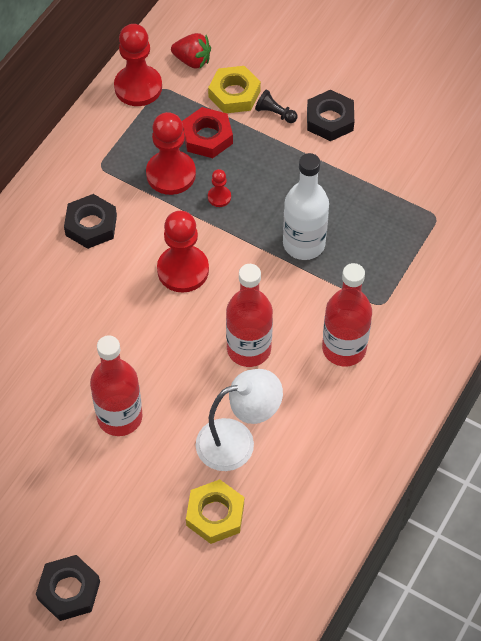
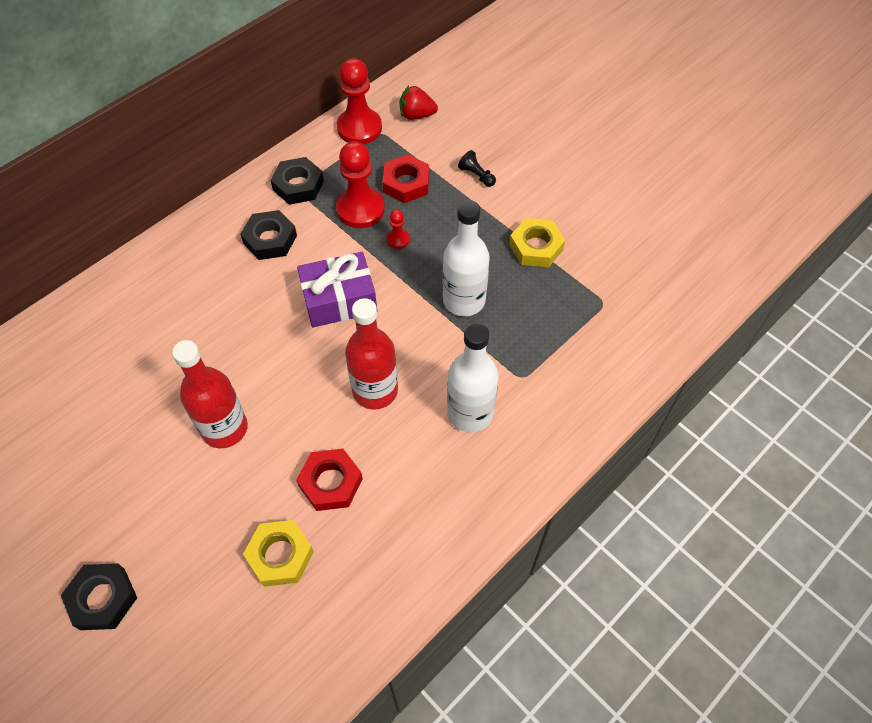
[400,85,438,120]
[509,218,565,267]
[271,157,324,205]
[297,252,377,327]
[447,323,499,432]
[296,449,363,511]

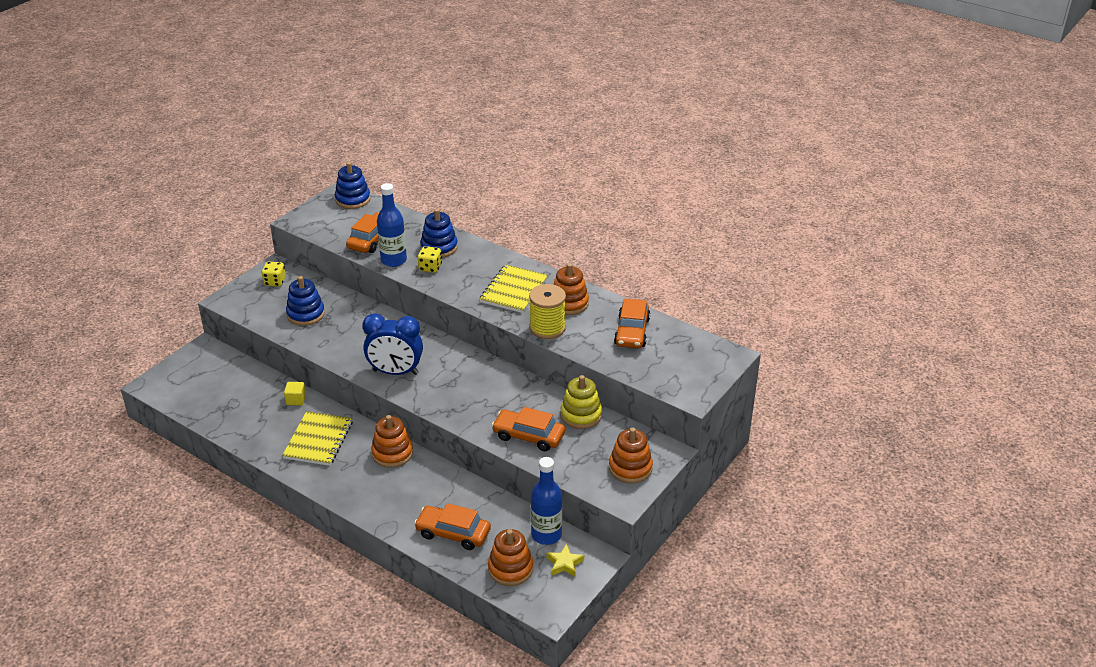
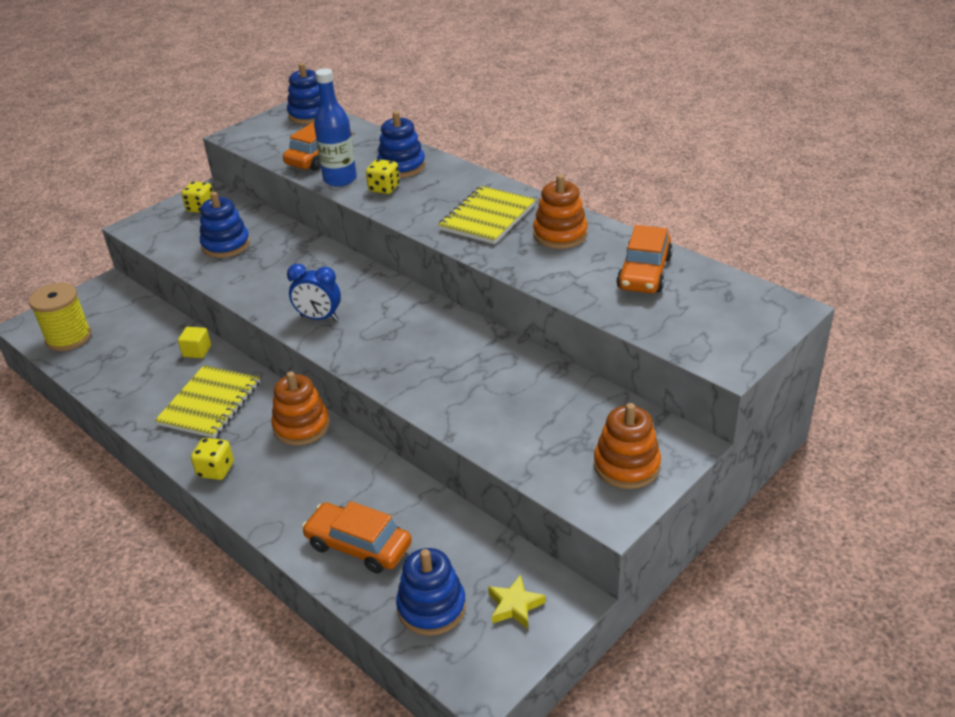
[29,283,91,351]
[287,264,341,321]
[560,375,602,429] (first image)
[492,407,565,451] (first image)
[531,457,563,545] (first image)
[396,548,466,636]
[191,438,234,480]

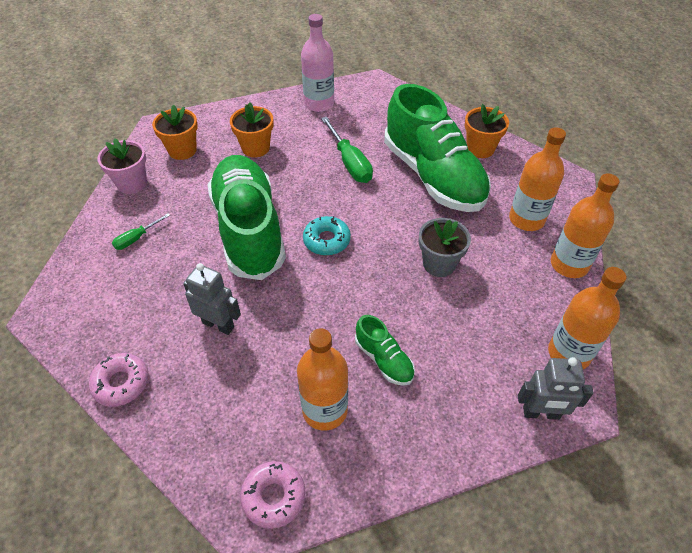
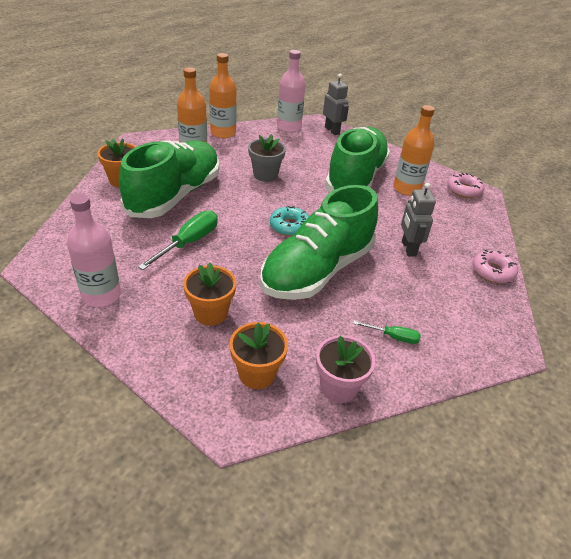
[277,50,305,132]
[325,127,390,192]

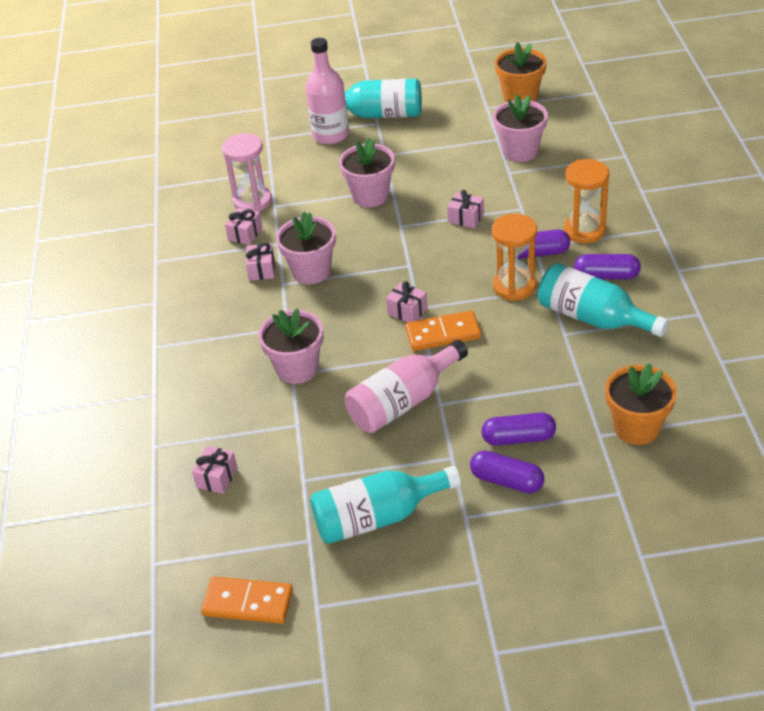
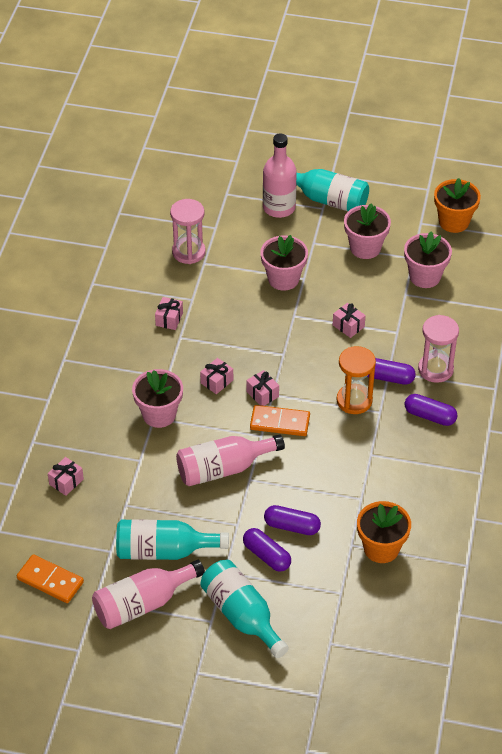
[418,315,459,383]
[200,358,233,394]
[344,203,391,259]
[200,560,289,658]
[92,560,205,629]

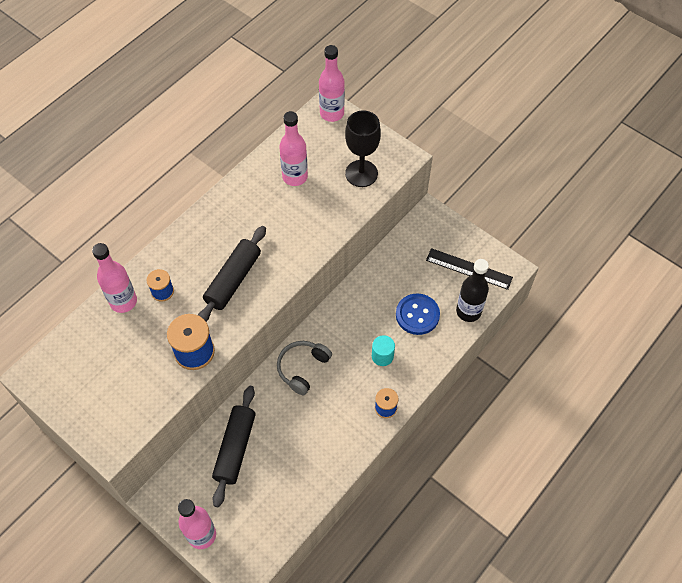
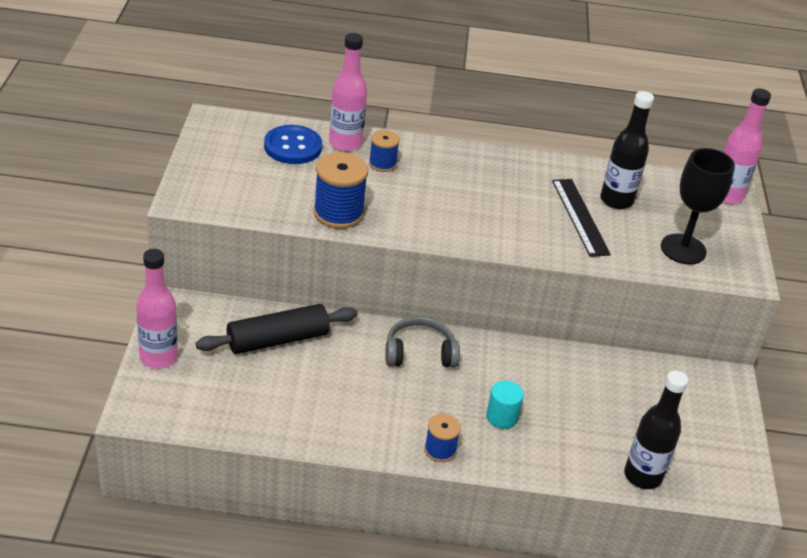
[600,91,654,209]
[198,226,266,322] (first image)
[552,179,611,257]
[264,125,322,164]

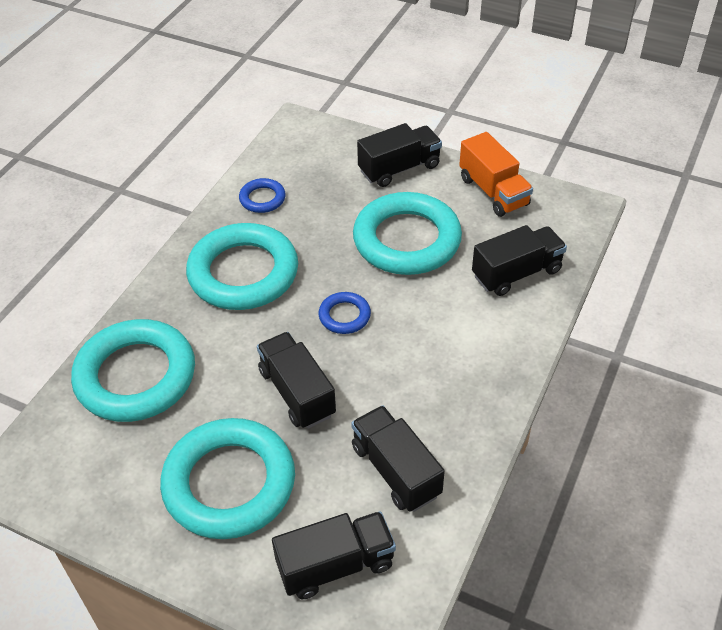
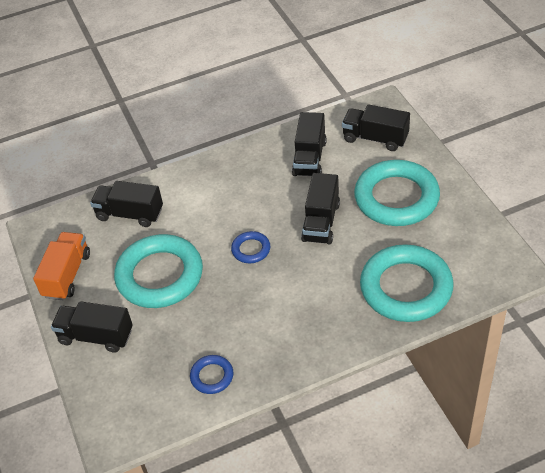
[186,223,298,310] (first image)

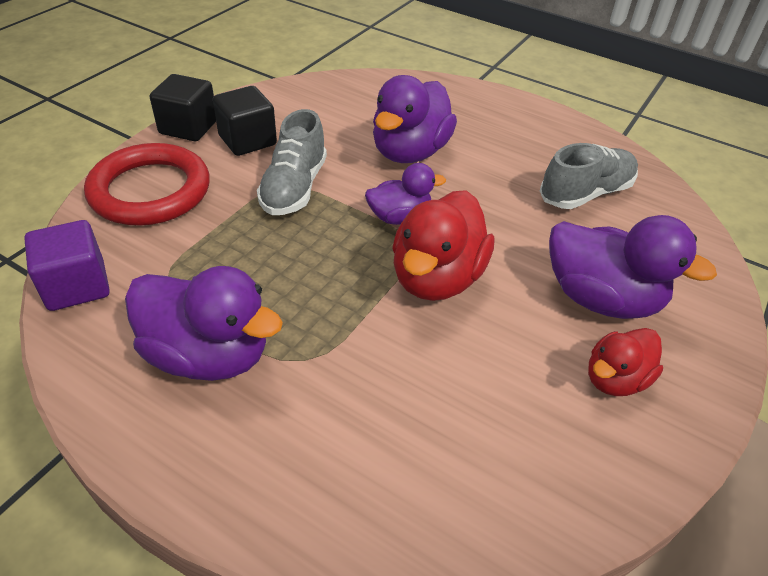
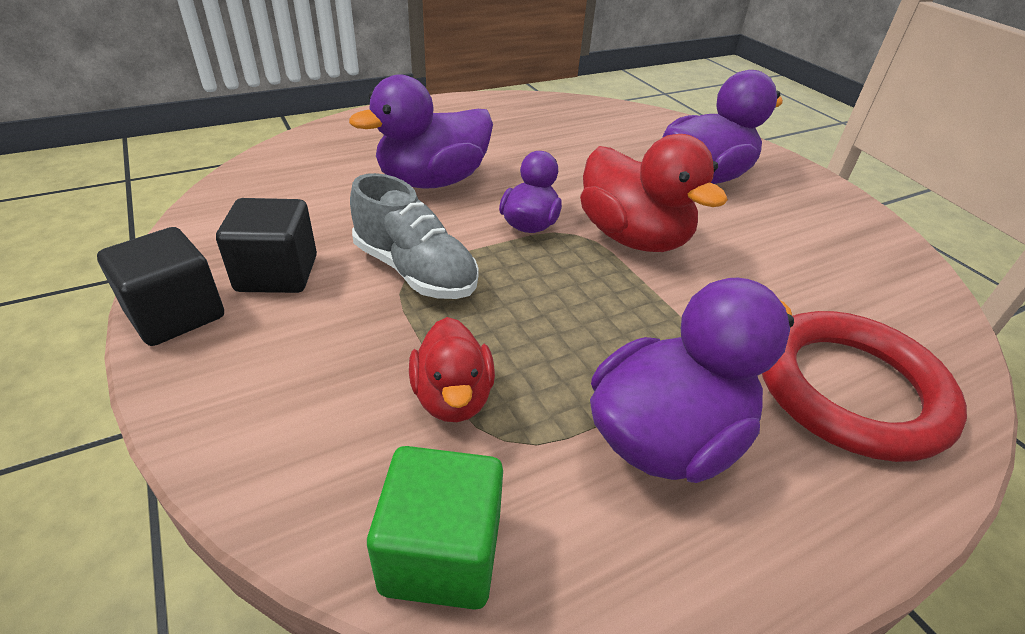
[349,74,493,189]
[762,311,967,462]
[540,143,638,209] (first image)
[367,446,503,610]
[409,317,495,422]

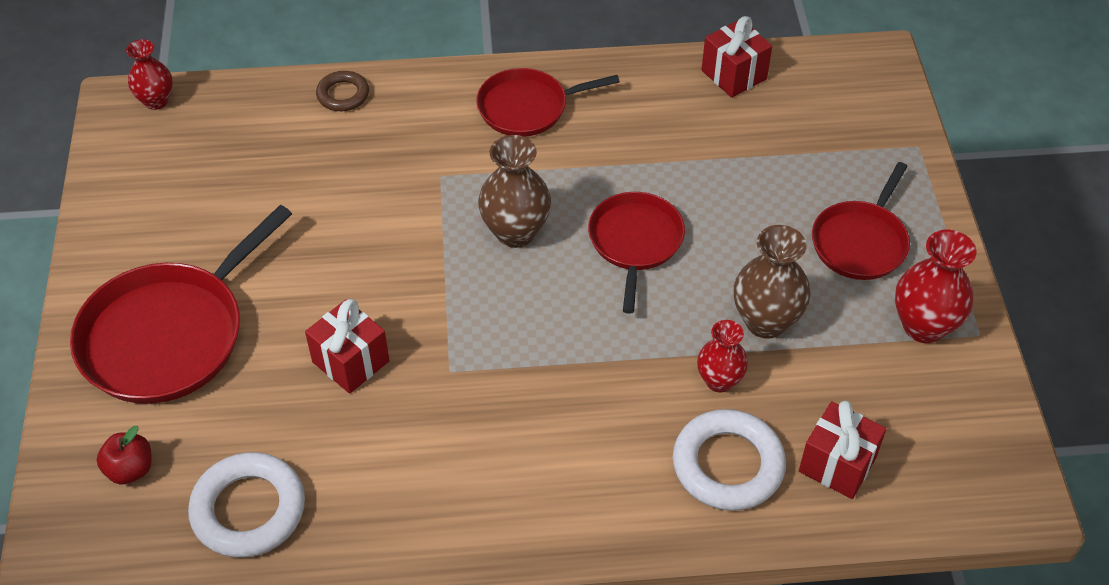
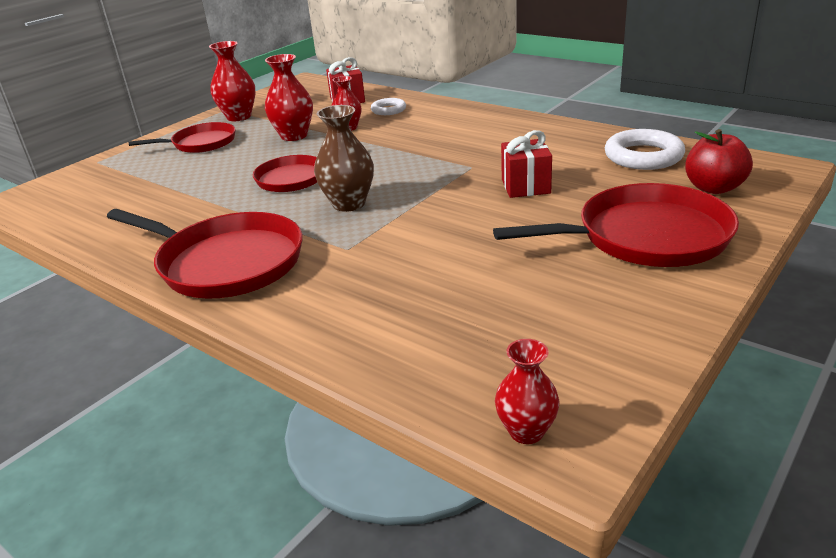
[702,16,772,98] (first image)
[107,209,303,299]
[316,71,369,111] (first image)
[265,54,313,141]
[371,98,406,115]
[685,129,753,194]

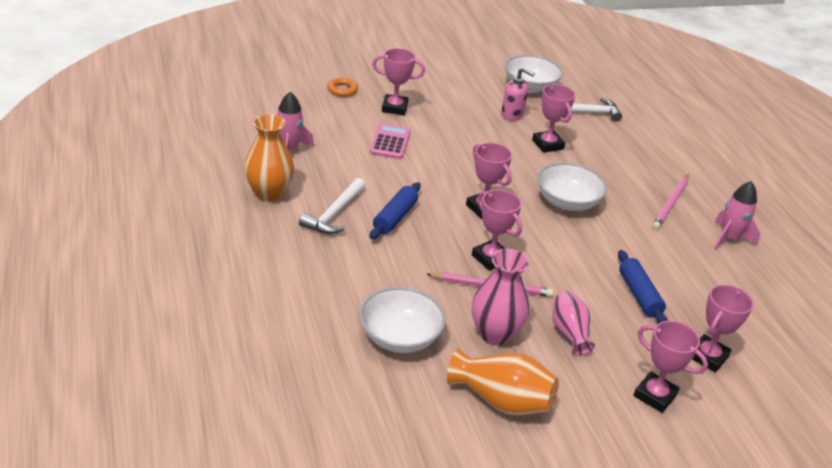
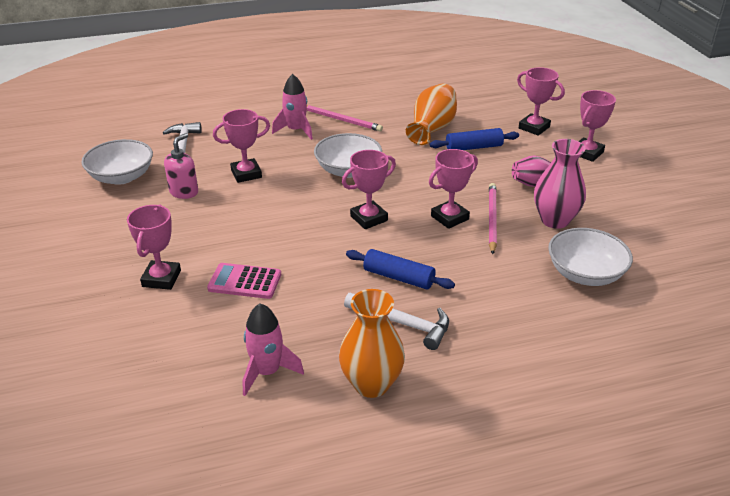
[327,77,358,97] (first image)
[272,74,313,140]
[406,83,457,145]

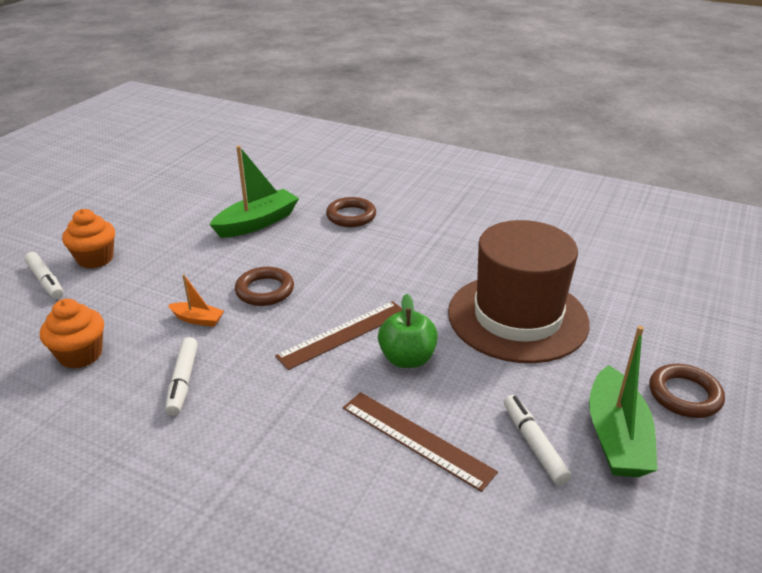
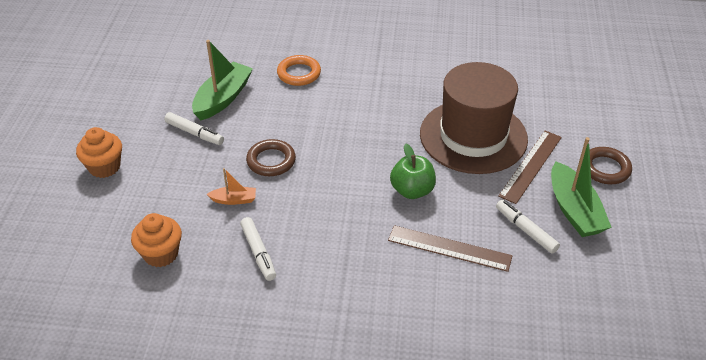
[277,55,321,86]
[164,112,224,145]
[498,131,562,204]

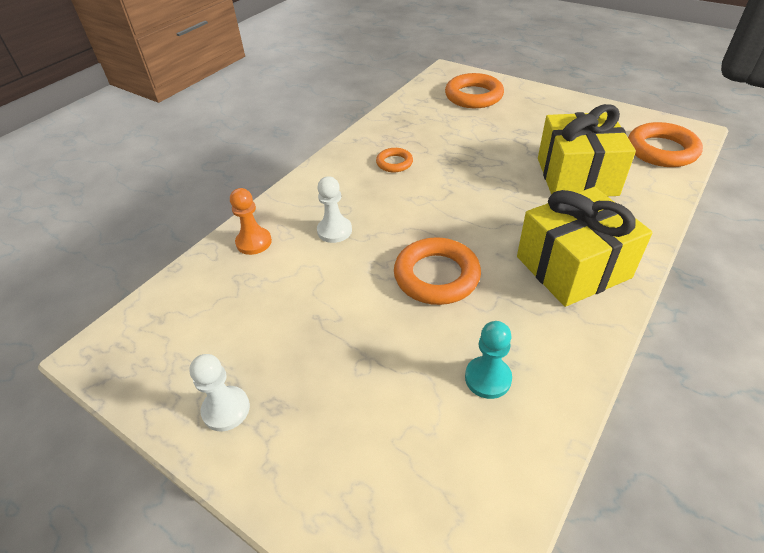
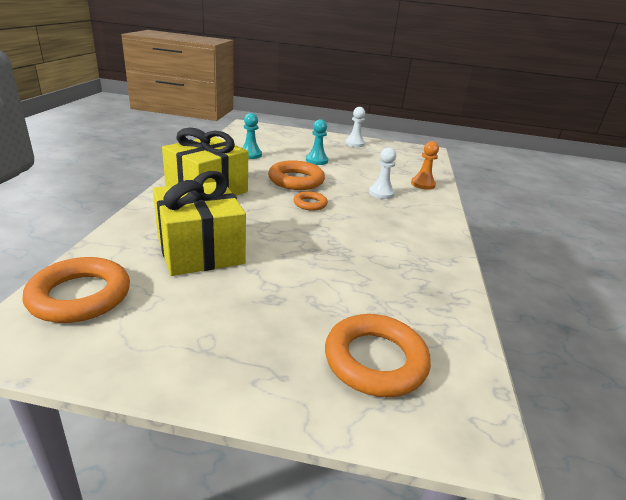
[294,191,328,211]
[306,119,328,165]

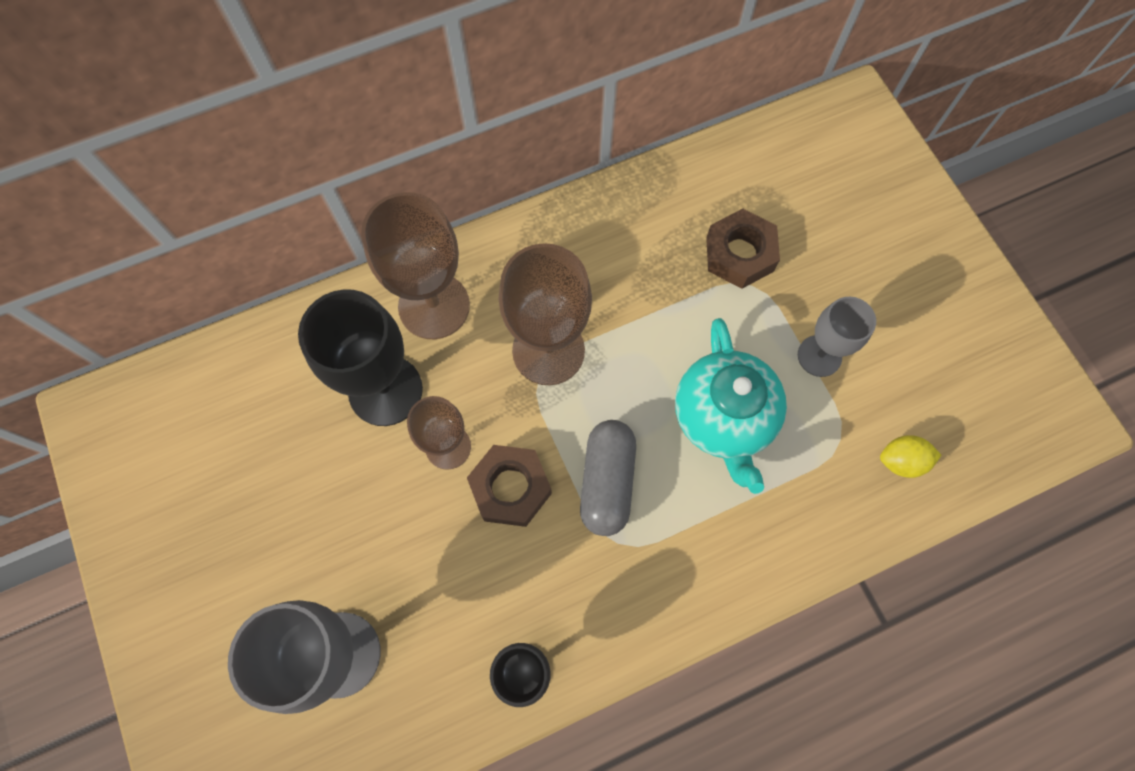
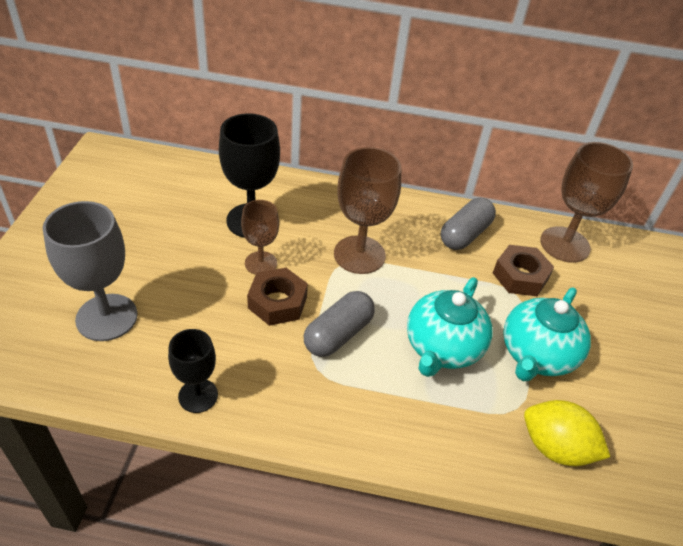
[540,142,633,263]
[503,287,591,381]
[524,400,610,466]
[440,198,496,250]

